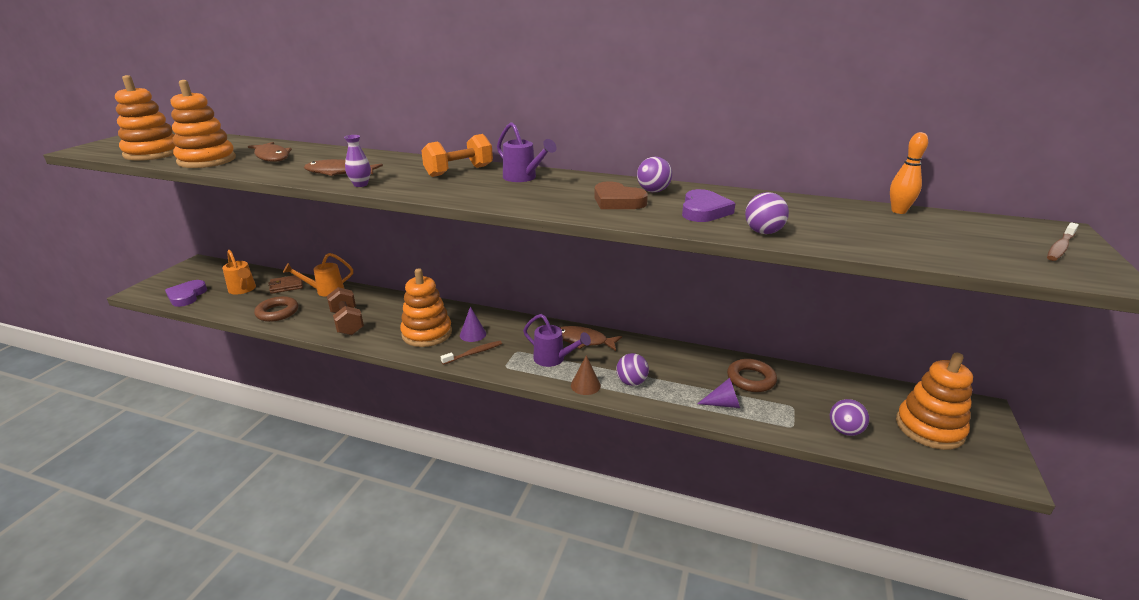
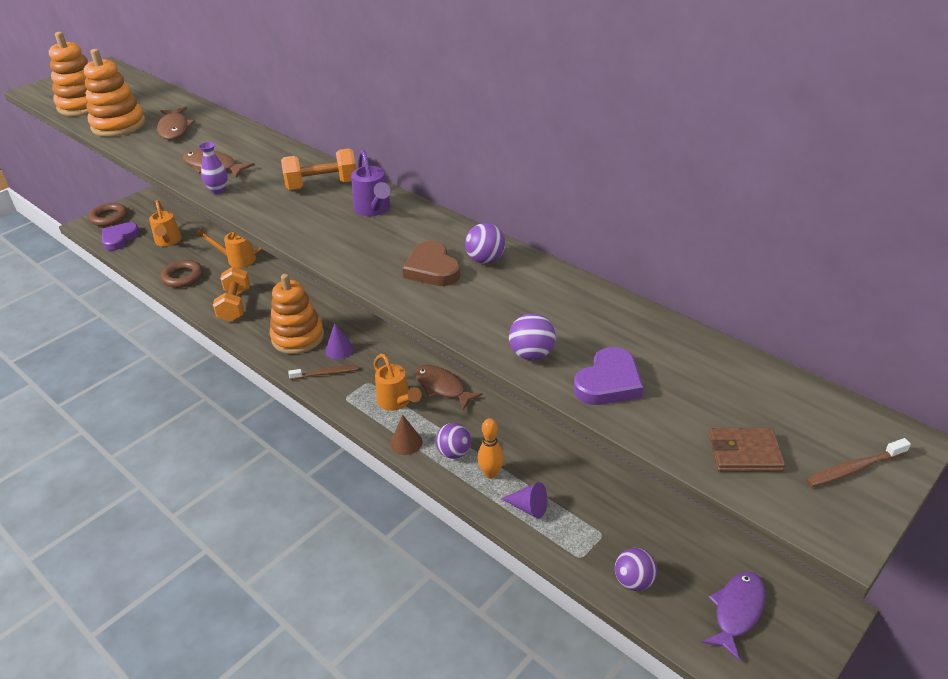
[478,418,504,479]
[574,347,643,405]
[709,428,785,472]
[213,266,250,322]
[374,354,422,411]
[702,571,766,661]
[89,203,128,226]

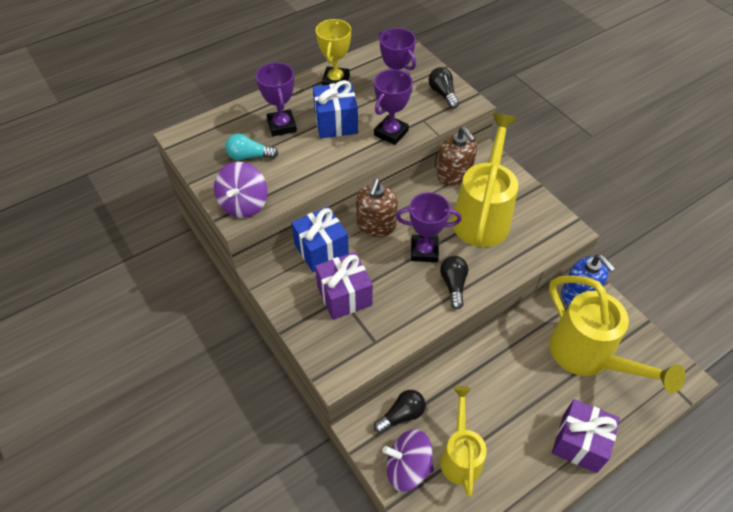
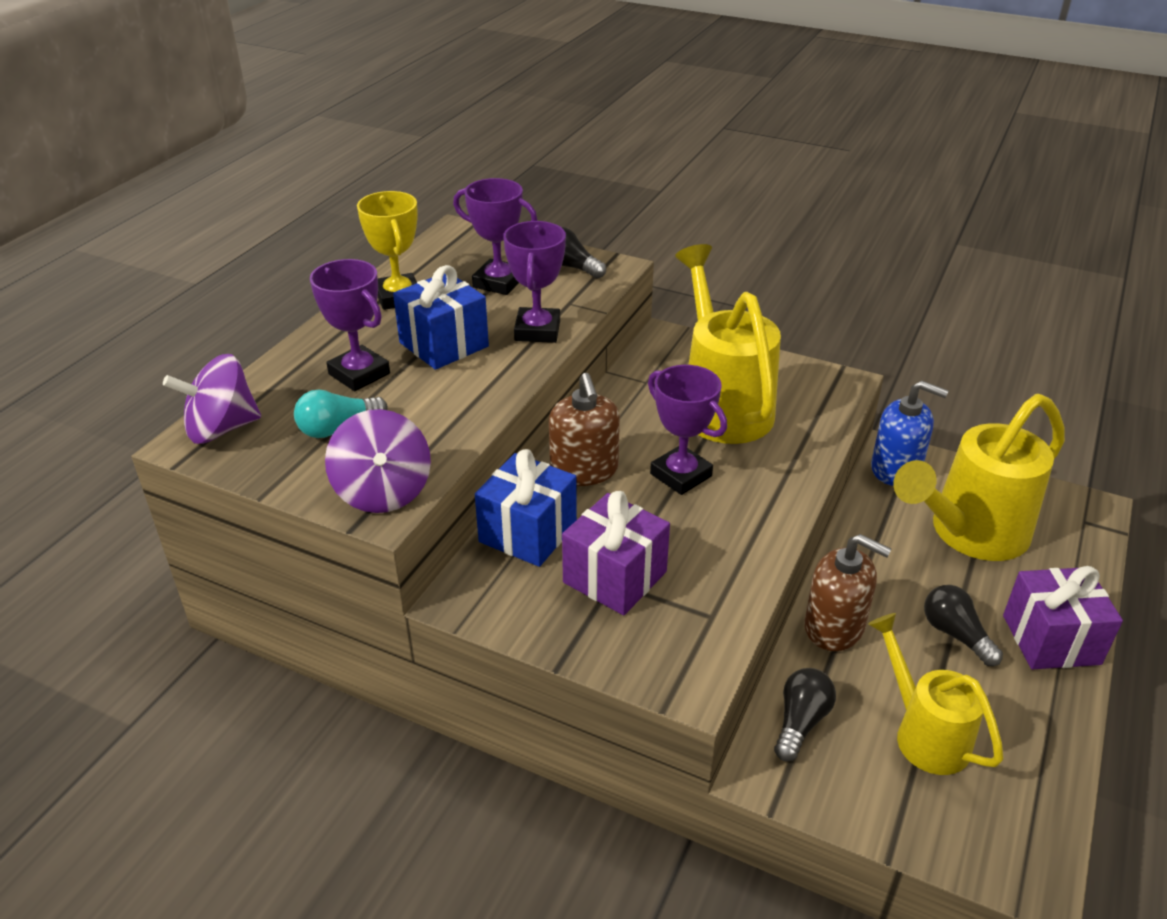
[804,534,891,651]
[648,365,727,495]
[924,585,1003,666]
[893,394,1065,561]
[163,354,261,444]

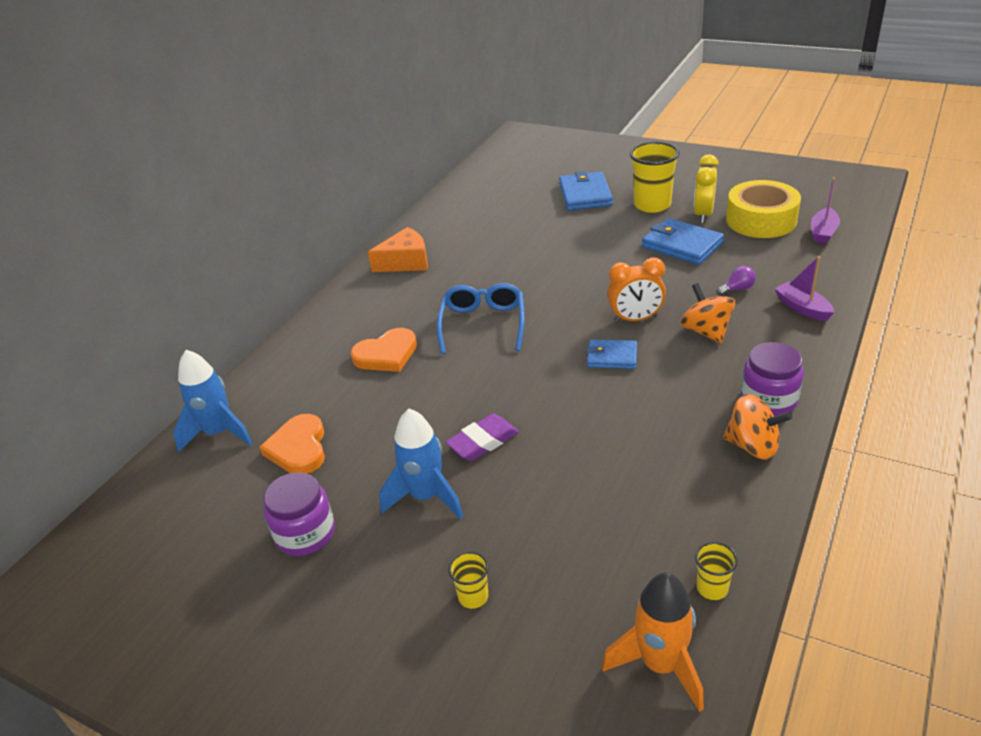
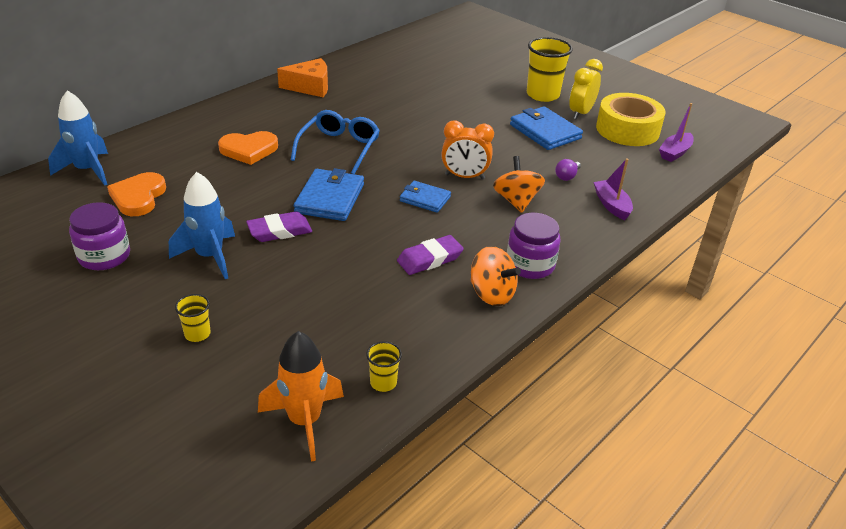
[294,168,364,221]
[555,159,581,181]
[397,235,464,275]

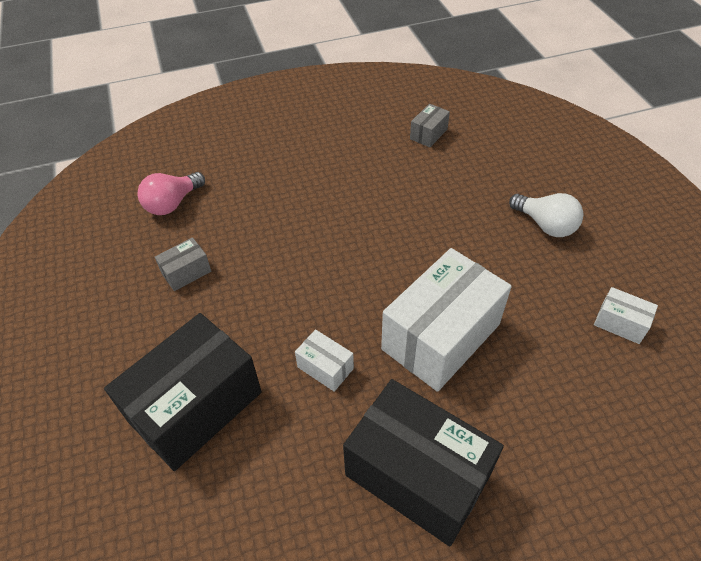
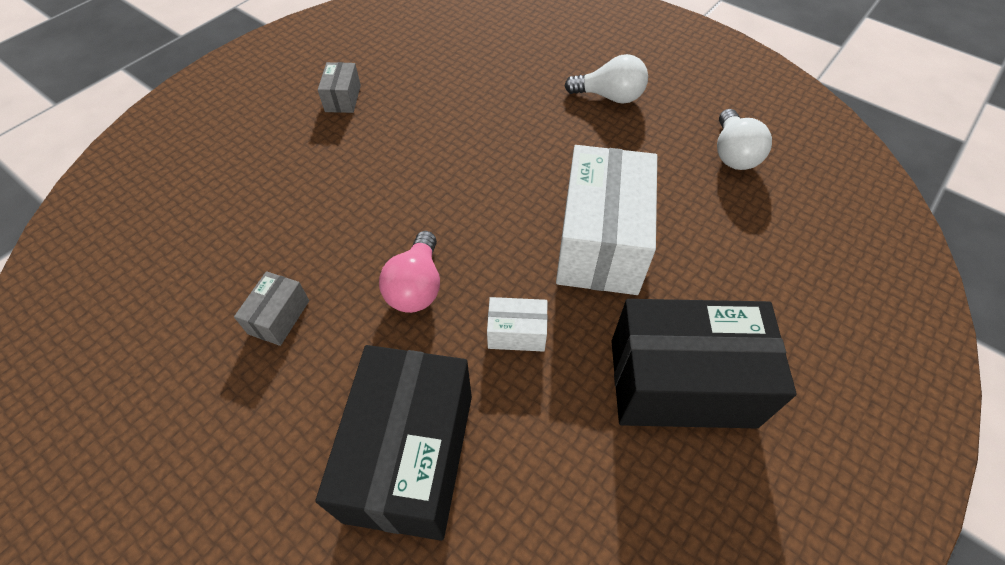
[318,62,361,113]
[379,231,440,313]
[717,109,772,170]

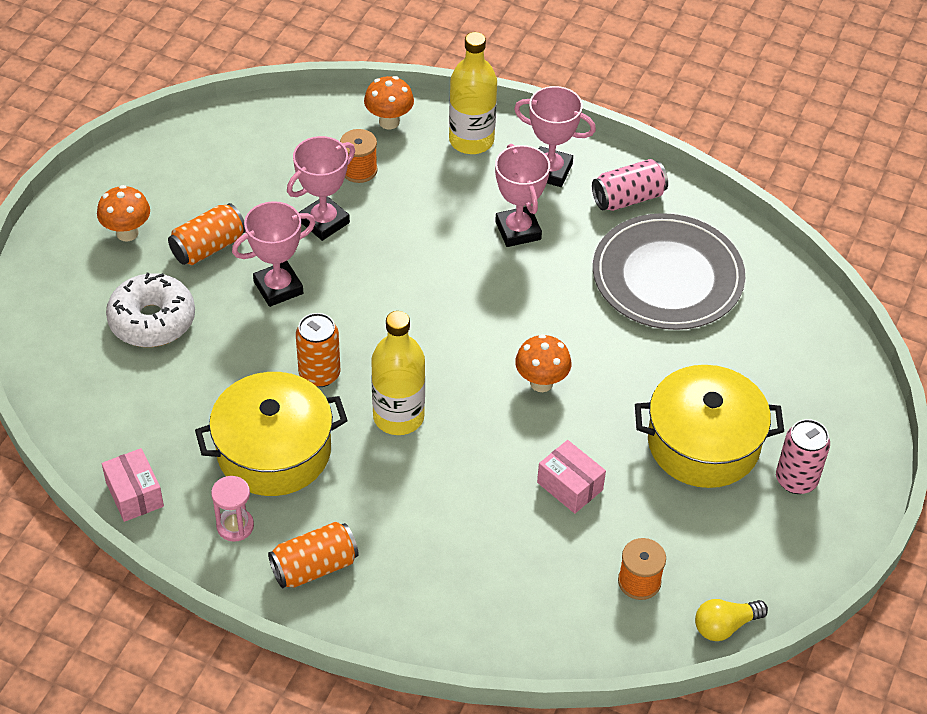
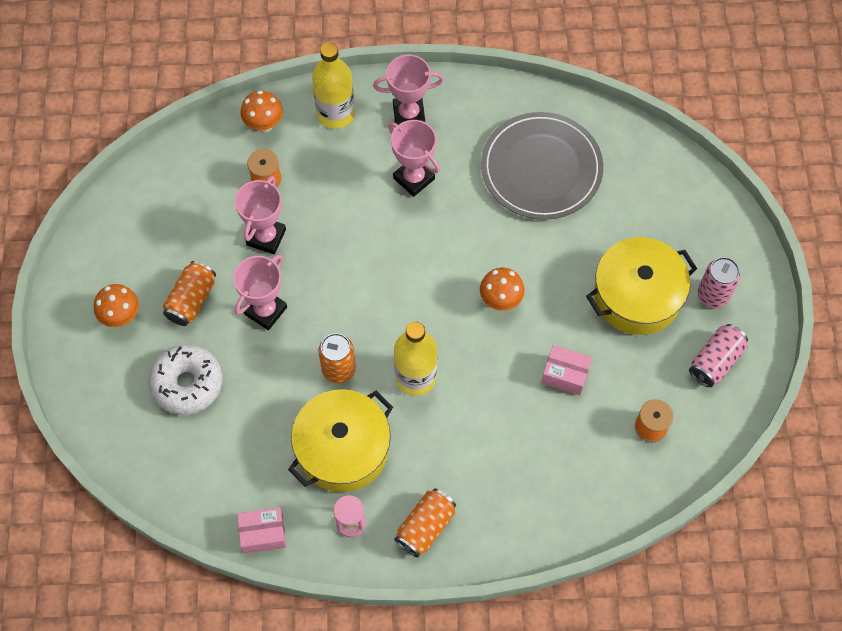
[689,324,748,387]
[237,507,286,554]
[695,599,768,641] (first image)

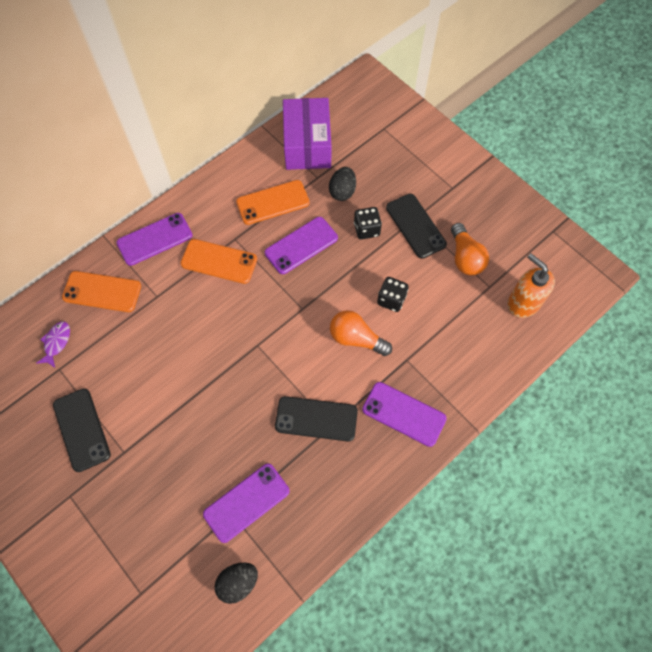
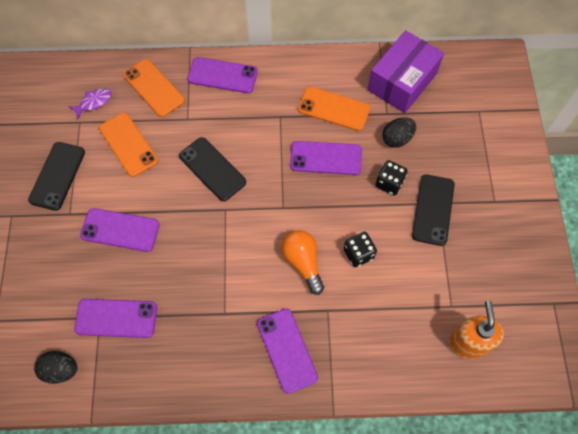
[451,223,489,275] (first image)
[99,113,158,177]
[179,137,246,201]
[80,208,160,252]

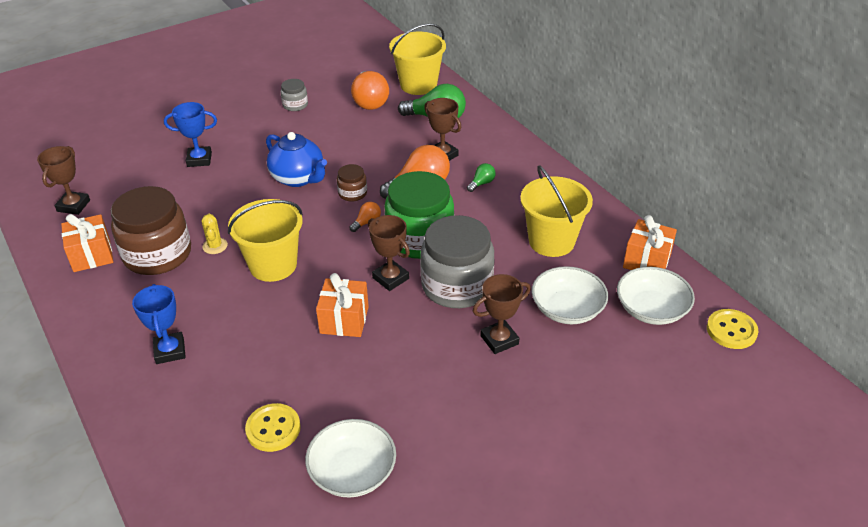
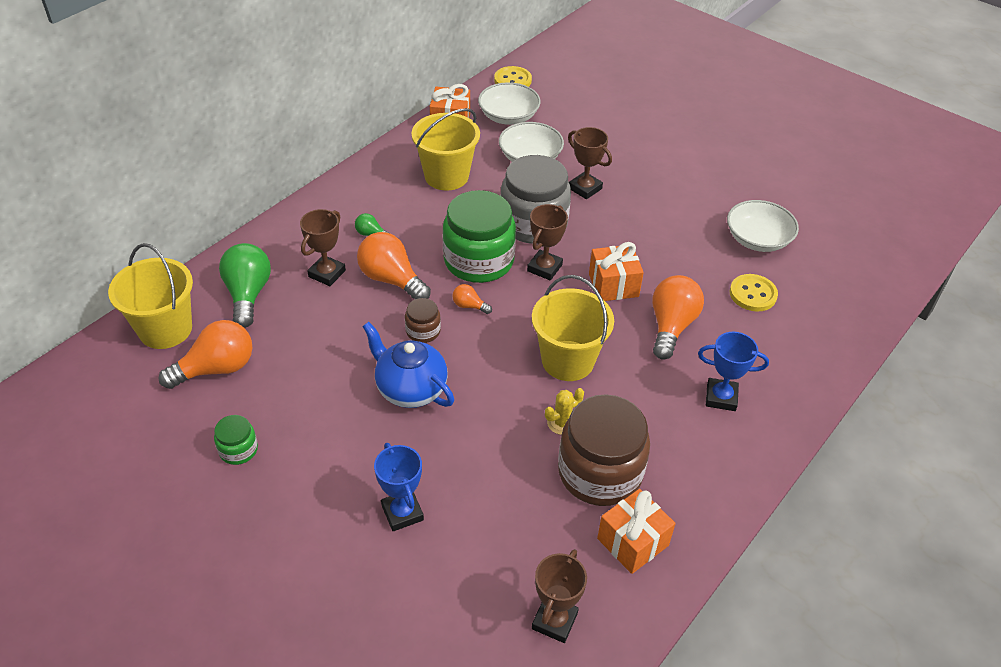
[214,415,258,465]
[362,322,454,408]
[532,549,587,643]
[698,332,769,411]
[652,275,704,360]

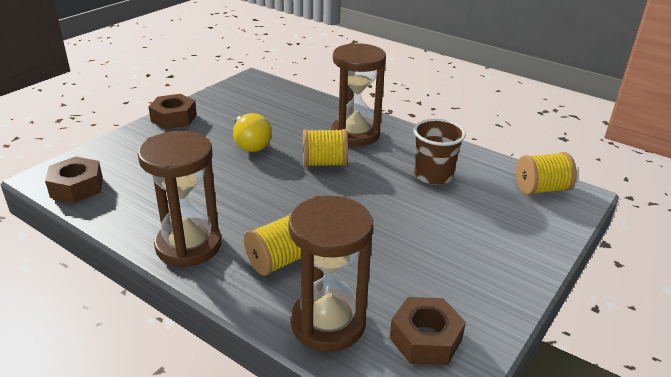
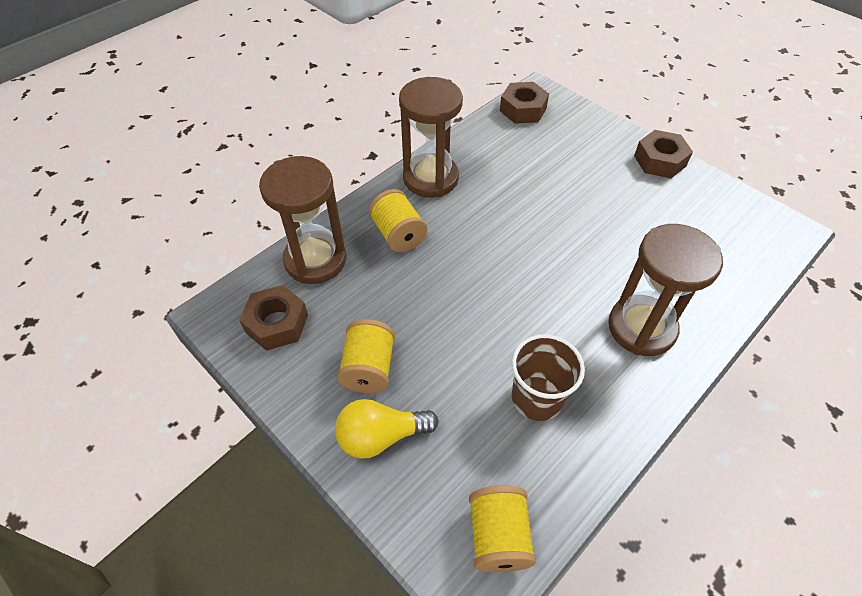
[335,399,439,459]
[337,319,395,393]

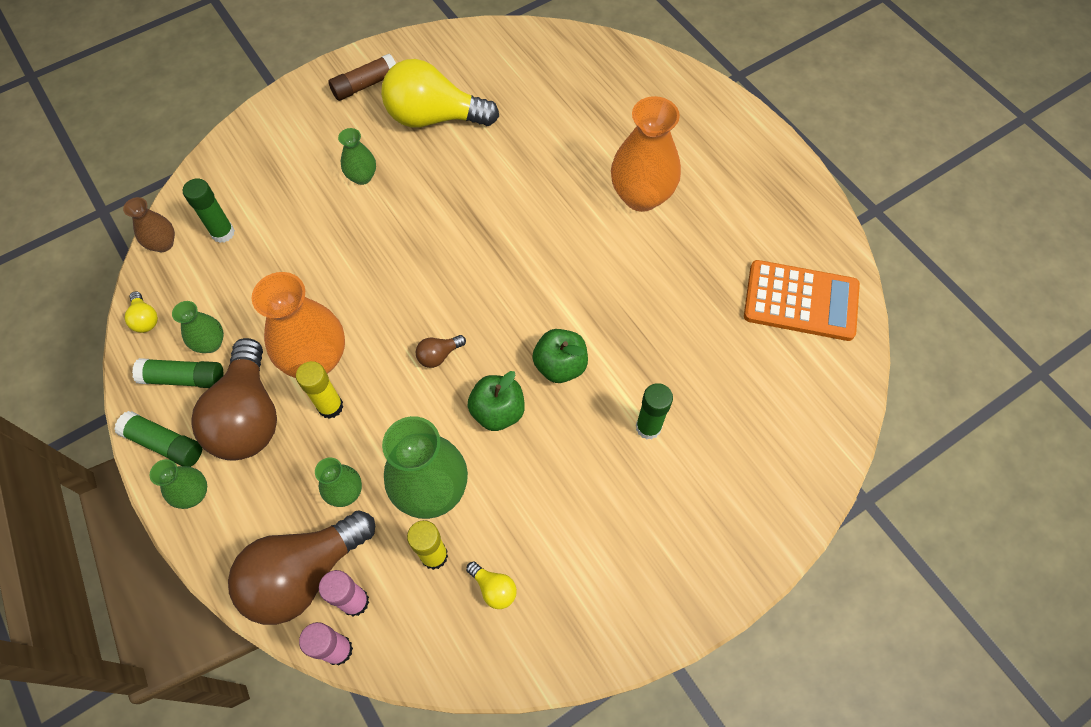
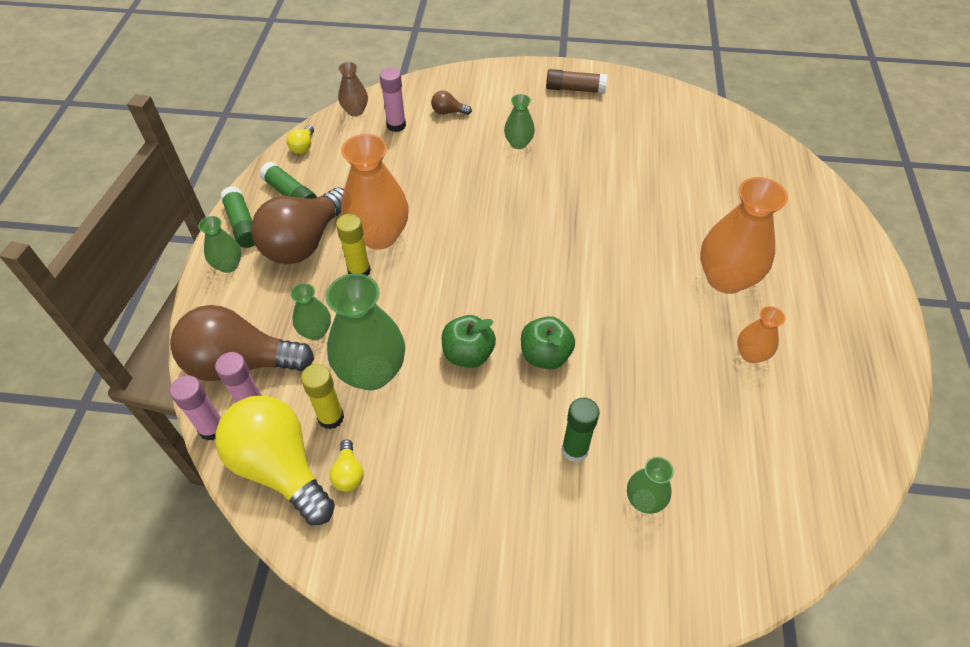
[215,395,335,525]
[380,68,406,132]
[744,260,860,341] (first image)
[627,457,674,514]
[431,91,472,115]
[737,306,785,363]

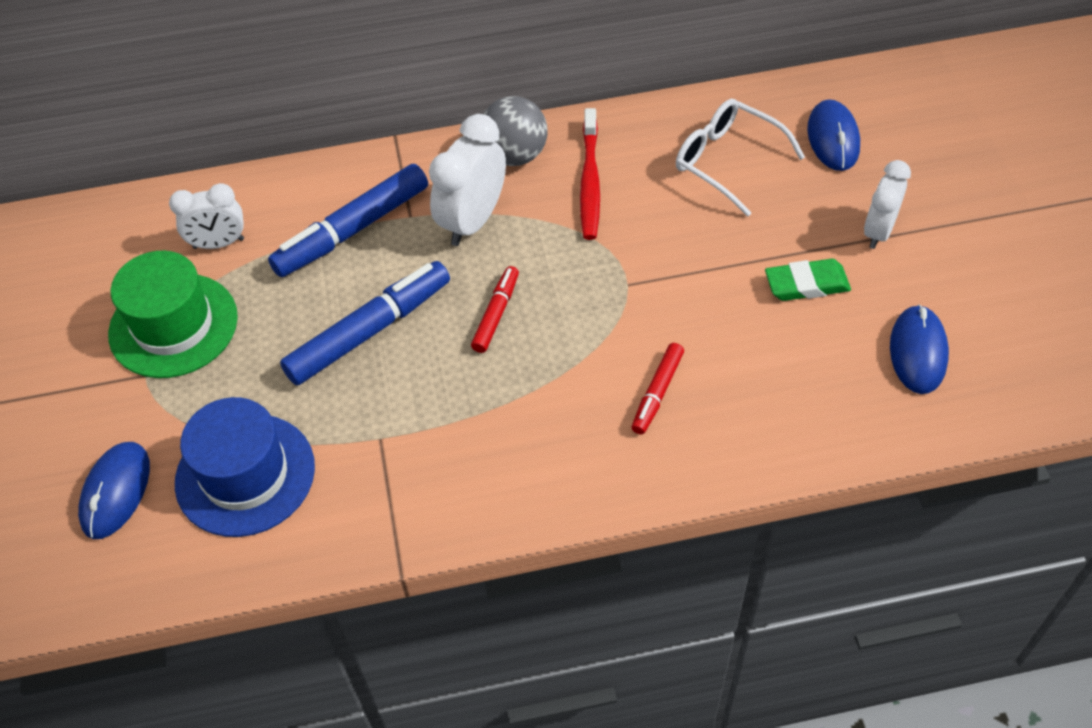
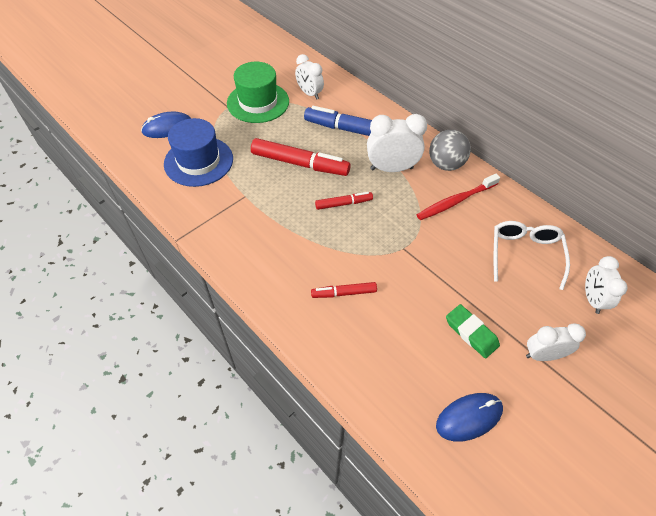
[585,256,628,314]
[251,138,351,176]

